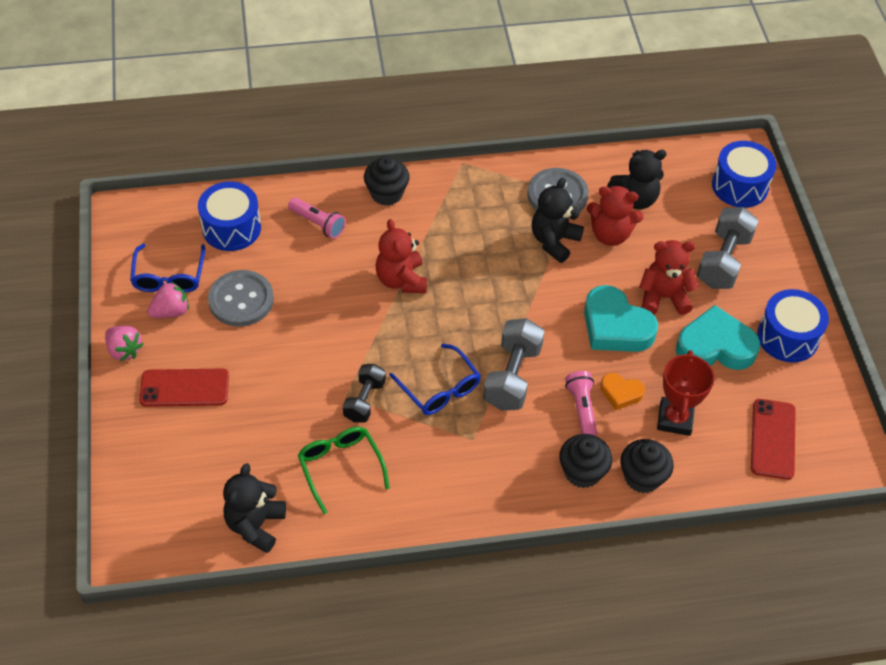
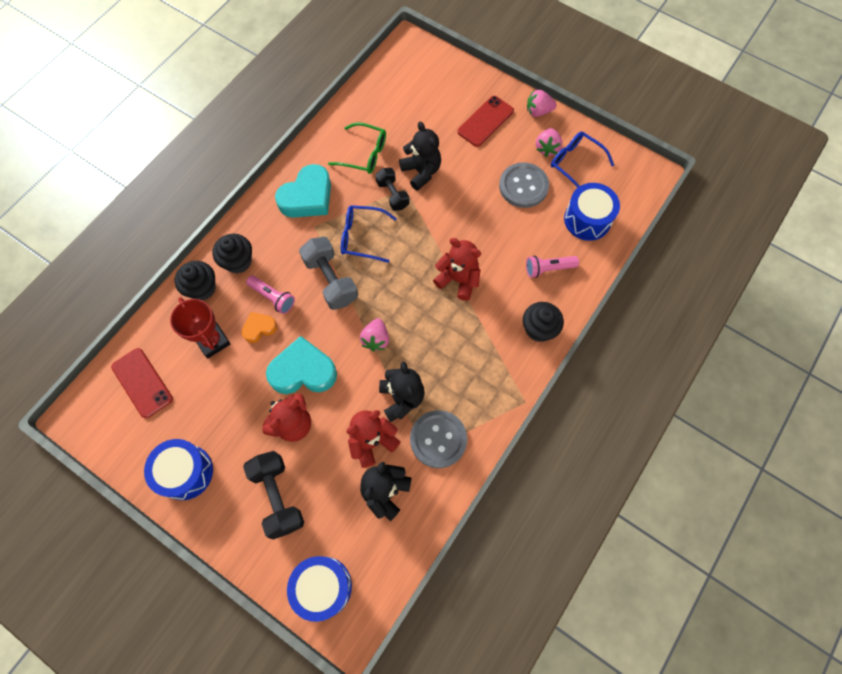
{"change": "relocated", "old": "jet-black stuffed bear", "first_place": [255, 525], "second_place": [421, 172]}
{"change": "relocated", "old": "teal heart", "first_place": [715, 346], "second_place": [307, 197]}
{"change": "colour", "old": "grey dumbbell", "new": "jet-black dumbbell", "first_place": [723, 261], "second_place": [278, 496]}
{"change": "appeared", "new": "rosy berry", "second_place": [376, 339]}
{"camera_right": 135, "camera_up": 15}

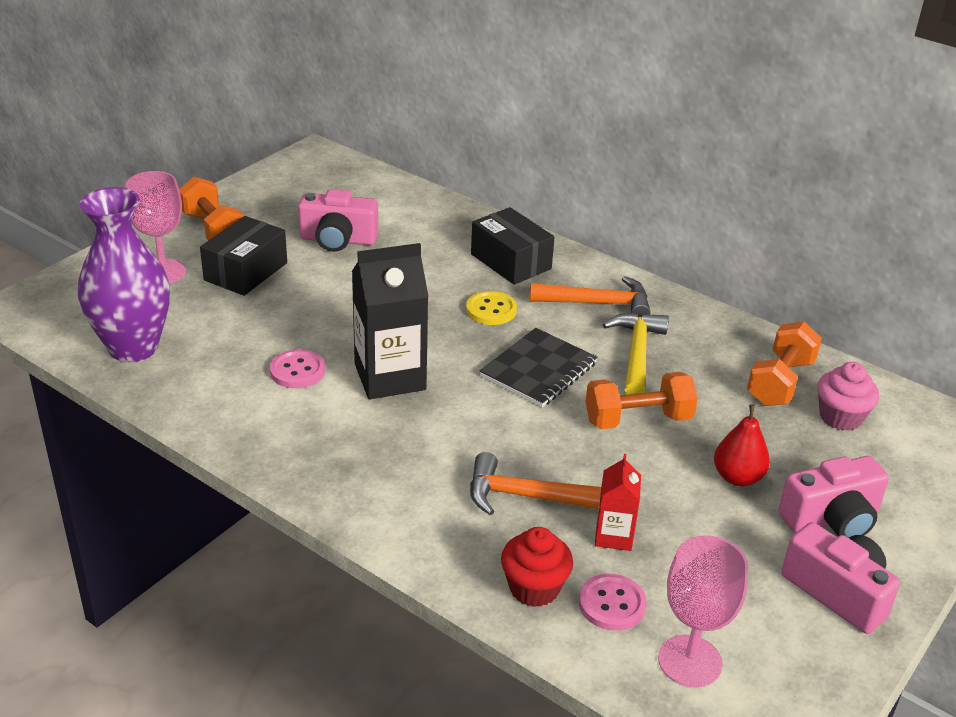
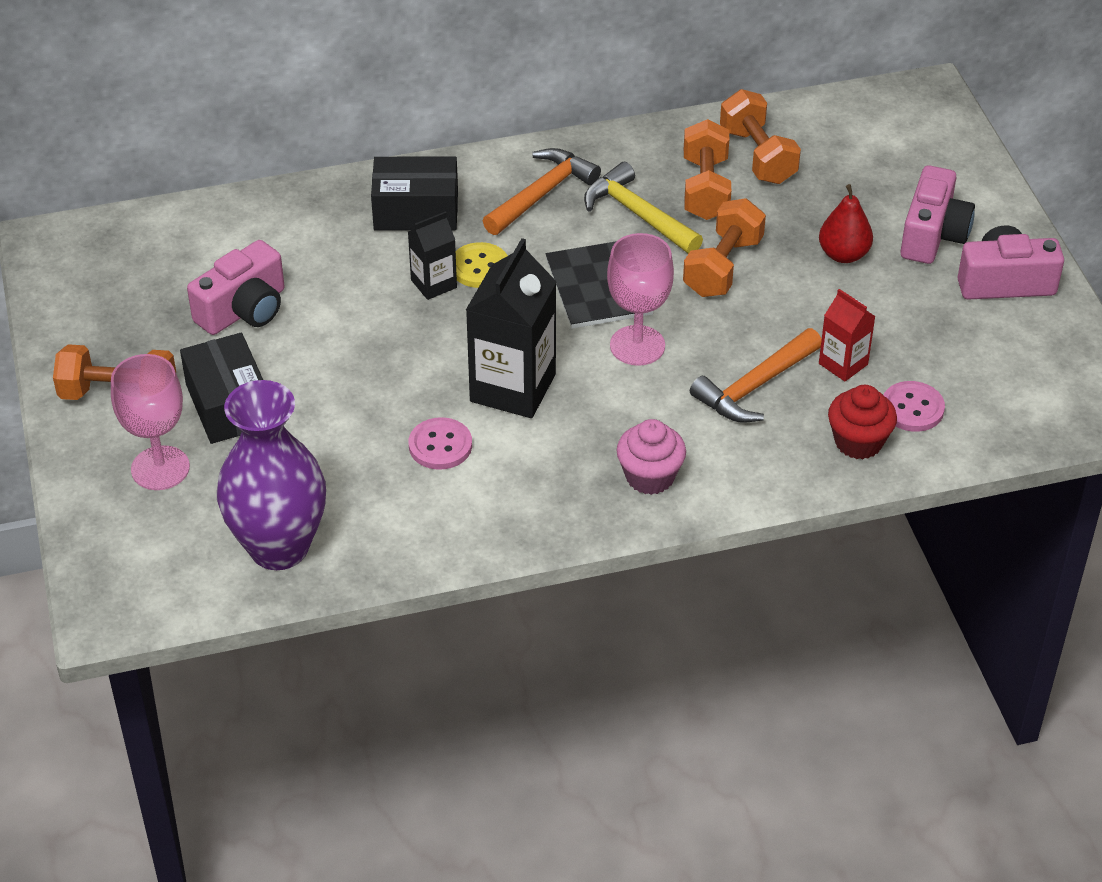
{"change": "relocated", "old": "rosy chalice", "first_place": [690, 661], "second_place": [637, 345]}
{"change": "relocated", "old": "rosy fairy cake", "first_place": [840, 417], "second_place": [650, 477]}
{"change": "appeared", "new": "jet-black milk carton", "second_place": [433, 284]}
{"change": "appeared", "new": "orange dumbbell", "second_place": [705, 189]}
{"camera_right": -50, "camera_up": 10}

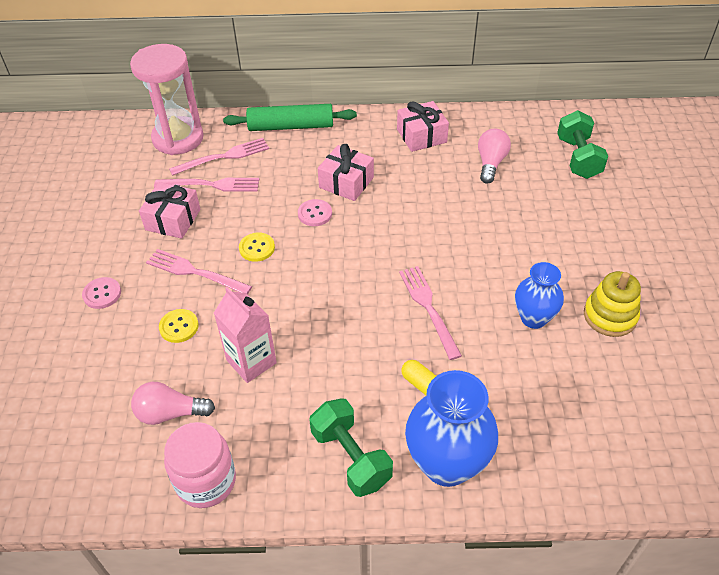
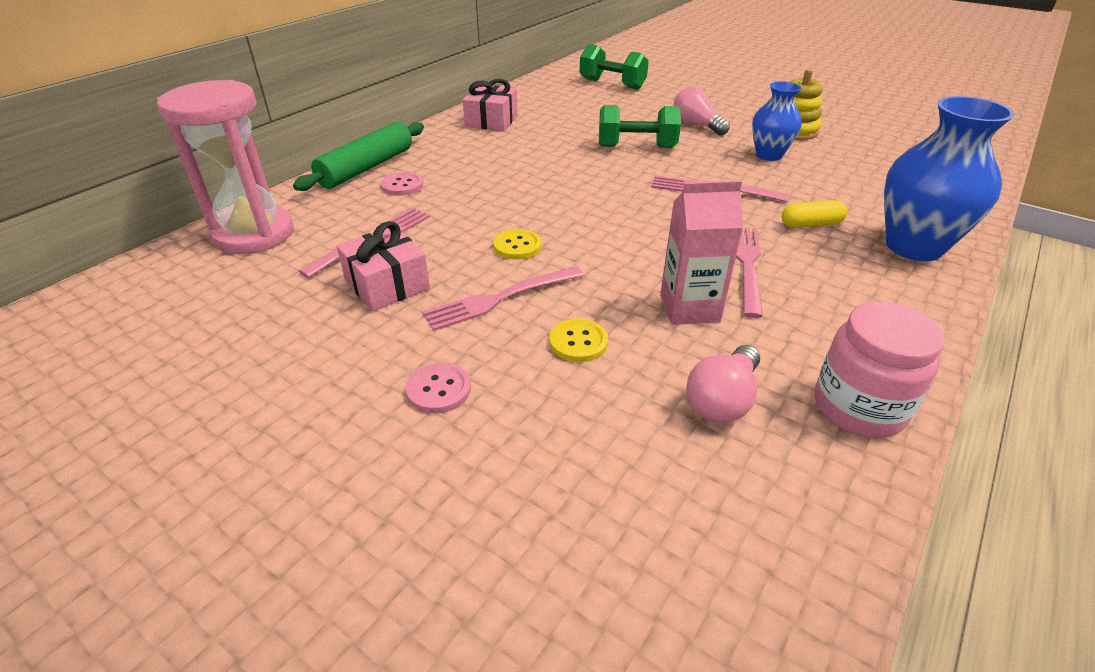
{"change": "relocated", "old": "rosy table fork", "first_place": [223, 157], "second_place": [747, 265]}
{"change": "relocated", "old": "rosy button", "first_place": [315, 214], "second_place": [402, 185]}
{"change": "relocated", "old": "leaf-green dumbbell", "first_place": [351, 458], "second_place": [636, 147]}
{"change": "missing", "old": "rosy present", "first_place": [346, 182]}
{"change": "relocated", "old": "rosy light bulb", "first_place": [491, 163], "second_place": [696, 125]}
{"camera_right": -55, "camera_up": -10}

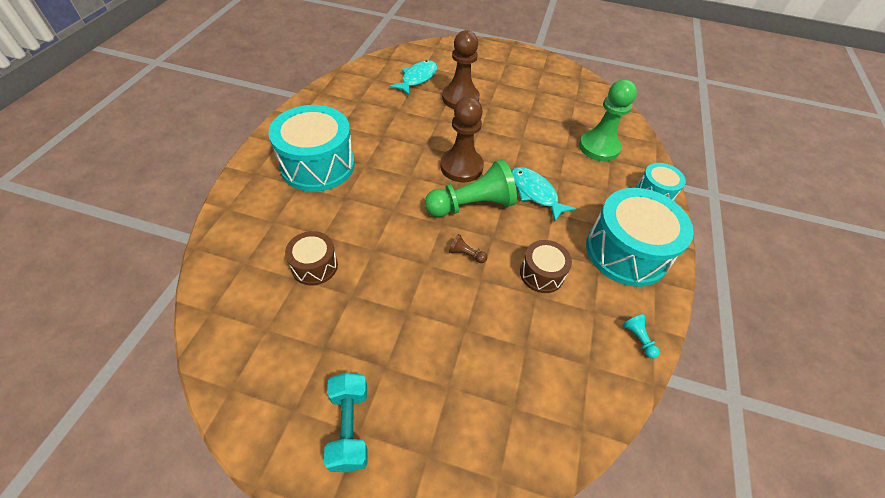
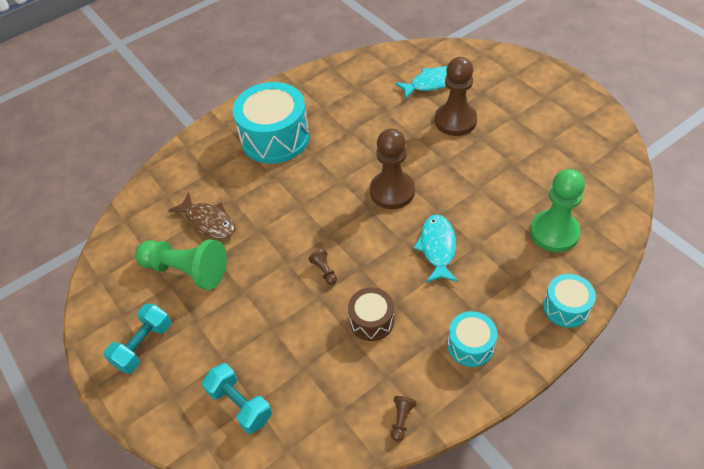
{"change": "exchanged", "old": "brown drum", "new": "brown fish figure", "first_place": [314, 266], "second_place": [208, 221]}
{"change": "relocated", "old": "leaf-green pawn", "first_place": [472, 205], "second_place": [186, 270]}
{"change": "size", "old": "teal drum", "first_place": [626, 252], "second_place": [470, 345], "factor": 0.52}
{"change": "colour", "old": "teal pawn", "new": "brown pawn", "first_place": [638, 338], "second_place": [401, 420]}
{"change": "appeared", "new": "teal dumbbell", "second_place": [240, 404]}
{"camera_right": 45, "camera_up": 0}

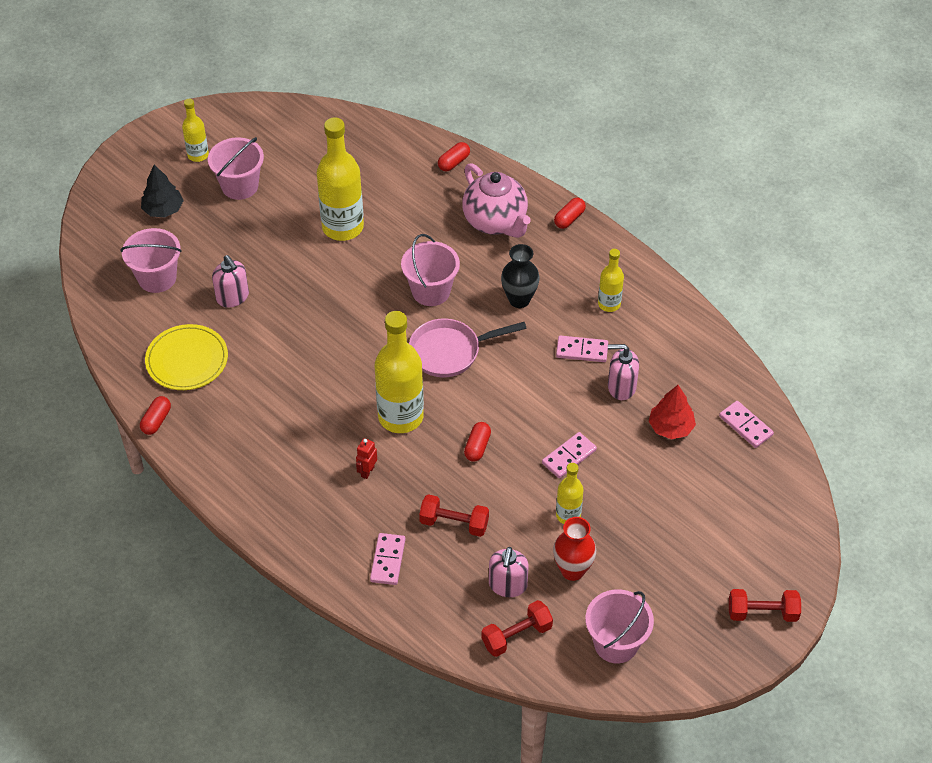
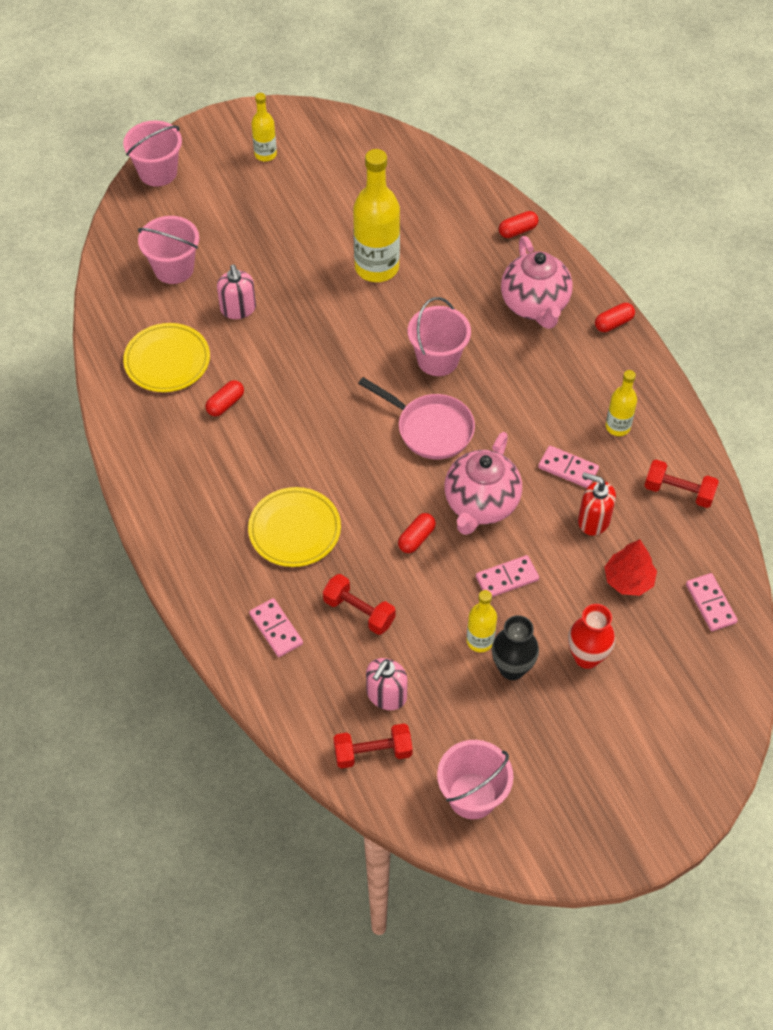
{"change": "relocated", "old": "crimson pill", "first_place": [156, 421], "second_place": [225, 404]}
{"change": "missing", "old": "jet-black fir tree", "first_place": [163, 210]}
{"change": "relocated", "old": "rosy pail", "first_place": [240, 186], "second_place": [158, 172]}
{"change": "exchanged", "old": "crimson toy robot", "new": "bright yellow plate", "first_place": [367, 471], "second_place": [294, 529]}
{"change": "spun", "old": "rosy domino", "first_place": [387, 560], "second_place": [276, 629], "degrees": -60}
{"change": "missing", "old": "bright yellow drink bottle", "first_place": [400, 417]}
{"change": "spun", "old": "rosy frying pan", "first_place": [450, 351], "second_place": [430, 429], "degrees": -150}
{"change": "relocated", "old": "jet-black flower vase", "first_place": [519, 300], "second_place": [512, 668]}
{"change": "relocated", "old": "crimson flower vase", "first_place": [572, 570], "second_place": [586, 657]}
{"change": "colour", "old": "rosy soap pump", "new": "crimson soap pump", "first_place": [621, 387], "second_place": [593, 520]}
{"change": "relocated", "old": "crimson dumbbell", "first_place": [762, 613], "second_place": [678, 492]}
{"change": "appeared", "new": "rosy teapot", "second_place": [480, 505]}
{"camera_right": 20, "camera_up": 5}

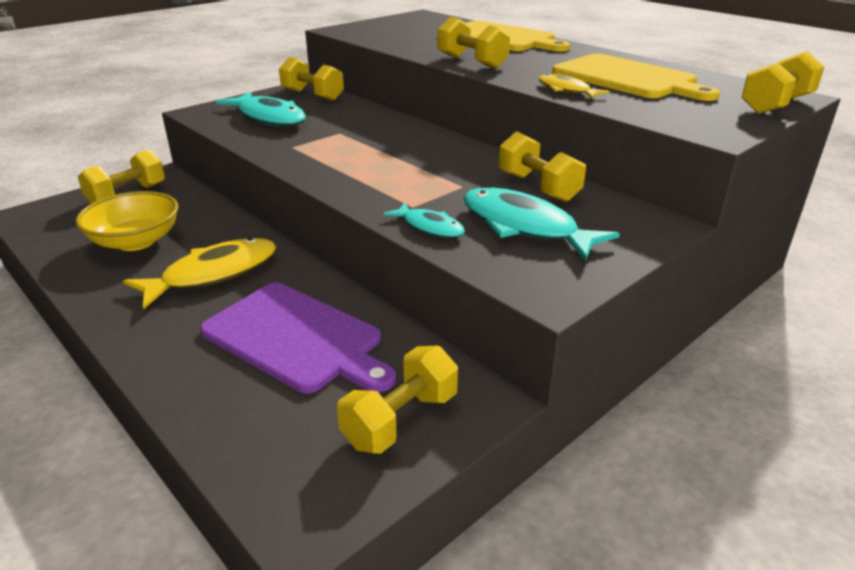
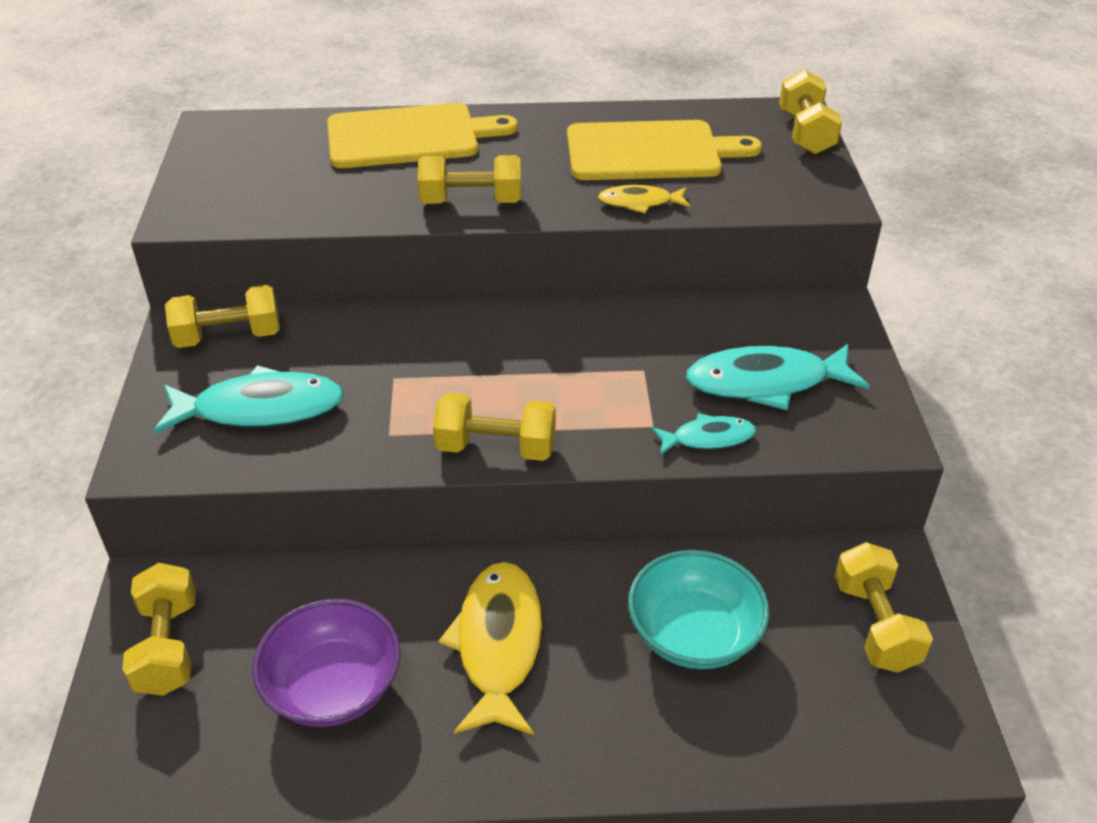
{"change": "colour", "old": "bright yellow serving bowl", "new": "royal purple serving bowl", "first_place": [136, 241], "second_place": [333, 687]}
{"change": "exchanged", "old": "royal purple chopping board", "new": "teal serving bowl", "first_place": [296, 338], "second_place": [694, 634]}
{"change": "relocated", "old": "bright yellow dumbbell", "first_place": [538, 187], "second_place": [496, 448]}
{"camera_right": -50, "camera_up": 10}

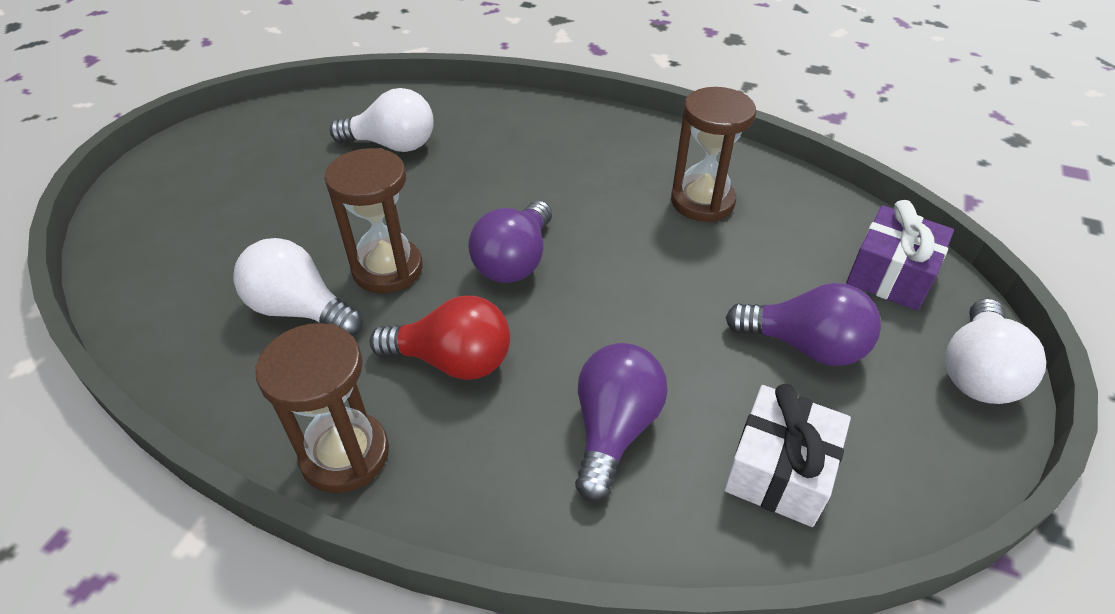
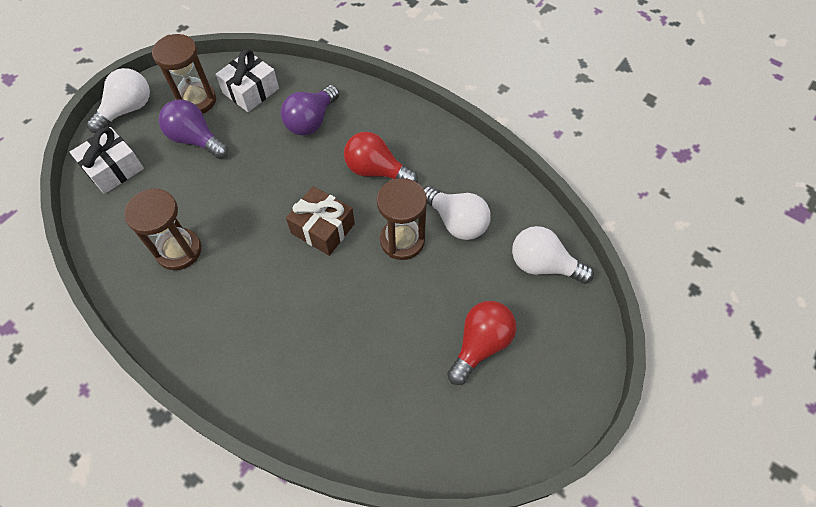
{"change": "relocated", "old": "brown sand timer", "first_place": [345, 455], "second_place": [196, 100]}
{"change": "relocated", "old": "snow-white light bulb", "first_place": [393, 145], "second_place": [543, 265]}
{"change": "exchanged", "old": "royal purple light bulb", "new": "brown present", "first_place": [515, 261], "second_place": [323, 228]}
{"change": "colour", "old": "royal purple present", "new": "snow-white present", "first_place": [891, 274], "second_place": [113, 169]}
{"change": "appeared", "new": "crimson light bulb", "second_place": [480, 344]}
{"camera_right": -165, "camera_up": 15}

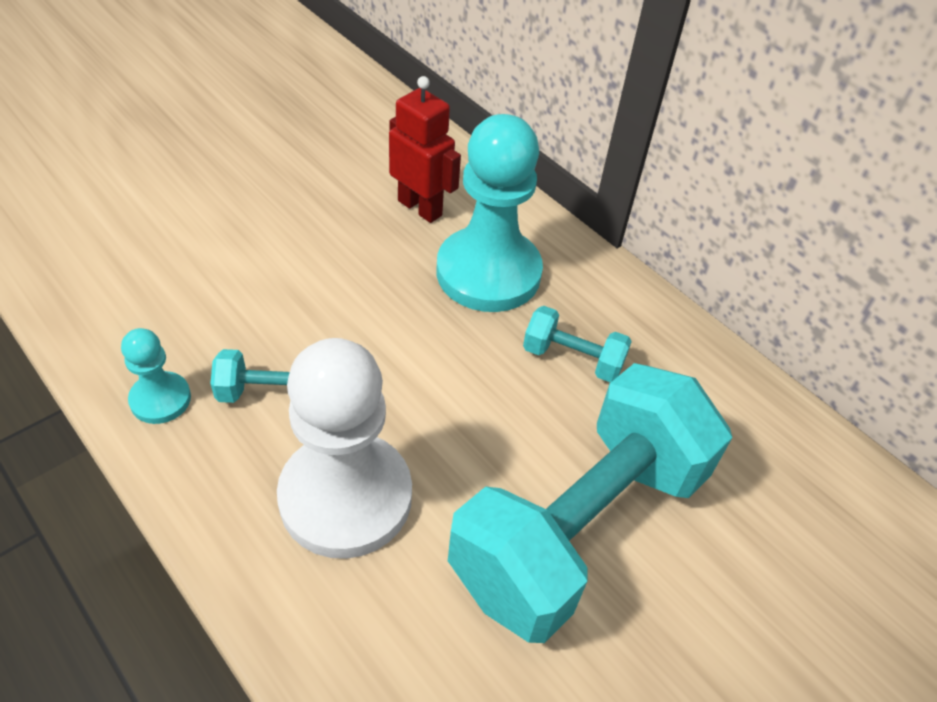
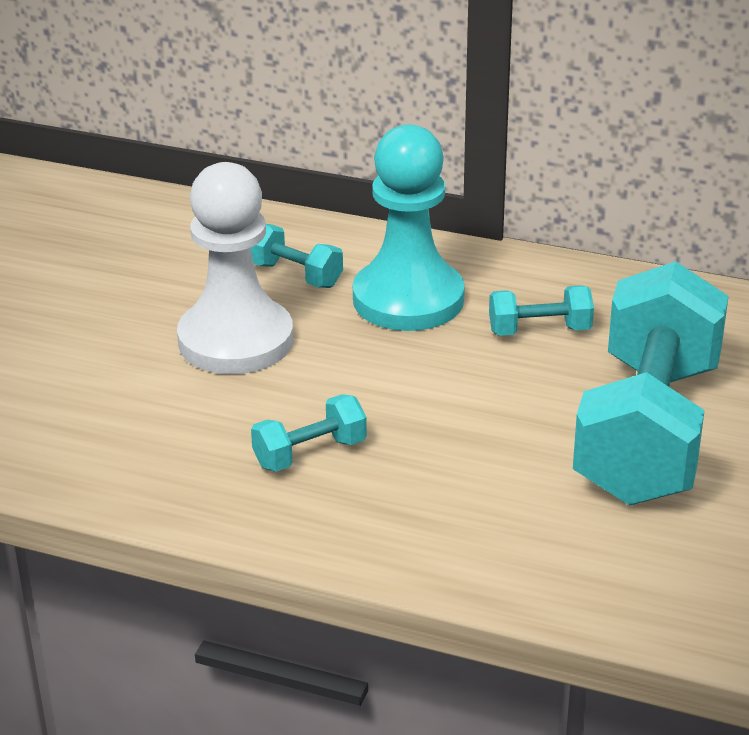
{"change": "missing", "old": "teal pawn", "first_place": [160, 399]}
{"change": "relocated", "old": "snow-white pawn", "first_place": [346, 497], "second_place": [236, 340]}
{"change": "exchanged", "old": "crimson toy robot", "new": "teal dumbbell", "first_place": [420, 208], "second_place": [295, 275]}
{"camera_right": -25, "camera_up": -15}

